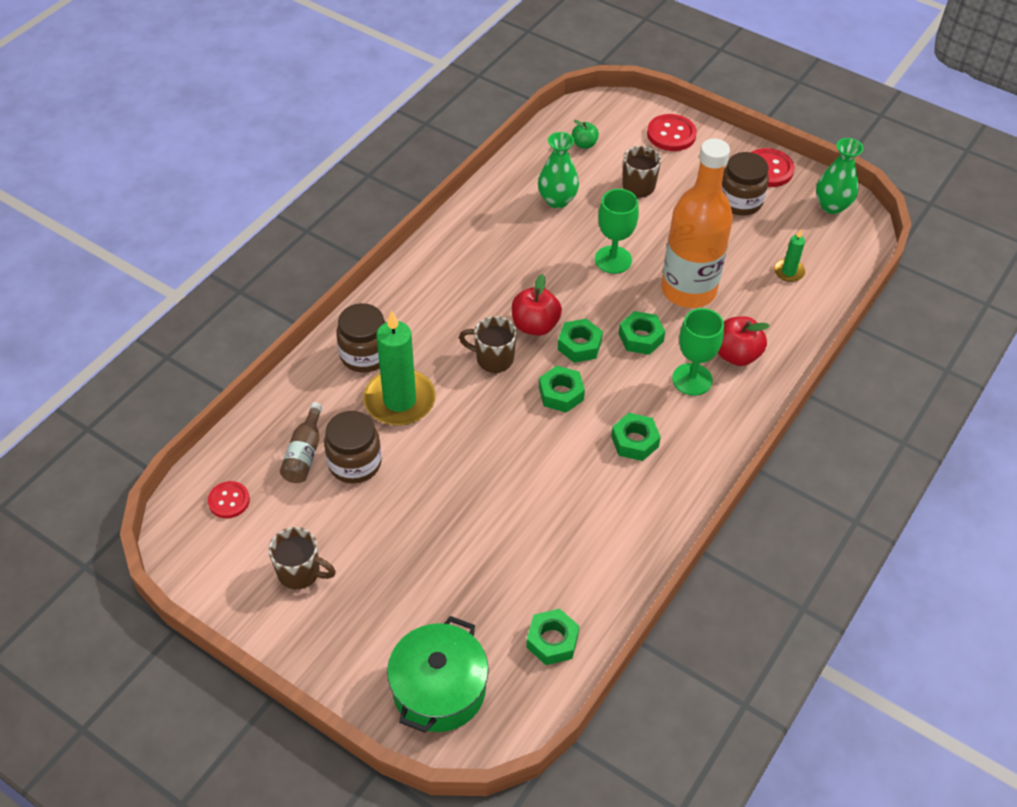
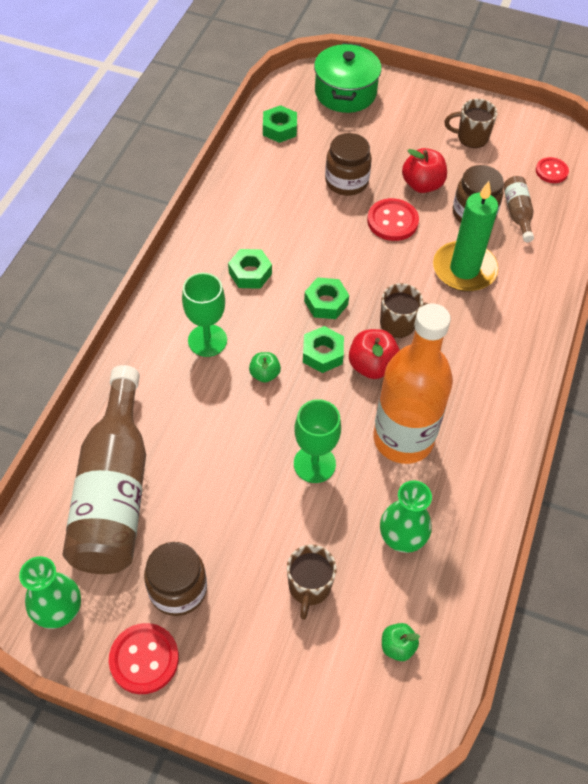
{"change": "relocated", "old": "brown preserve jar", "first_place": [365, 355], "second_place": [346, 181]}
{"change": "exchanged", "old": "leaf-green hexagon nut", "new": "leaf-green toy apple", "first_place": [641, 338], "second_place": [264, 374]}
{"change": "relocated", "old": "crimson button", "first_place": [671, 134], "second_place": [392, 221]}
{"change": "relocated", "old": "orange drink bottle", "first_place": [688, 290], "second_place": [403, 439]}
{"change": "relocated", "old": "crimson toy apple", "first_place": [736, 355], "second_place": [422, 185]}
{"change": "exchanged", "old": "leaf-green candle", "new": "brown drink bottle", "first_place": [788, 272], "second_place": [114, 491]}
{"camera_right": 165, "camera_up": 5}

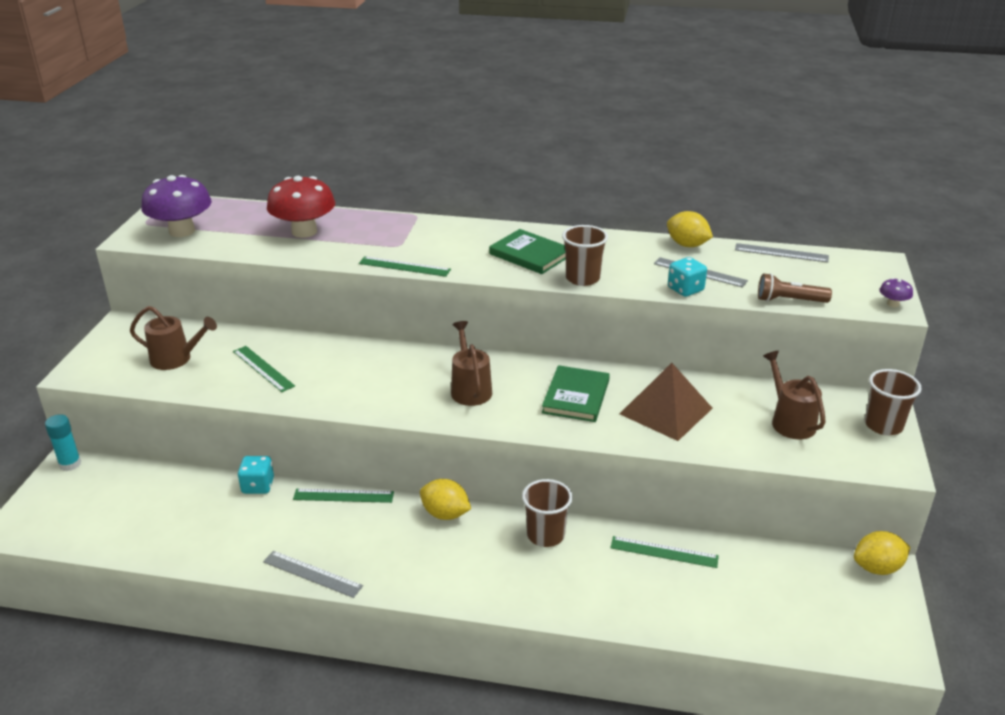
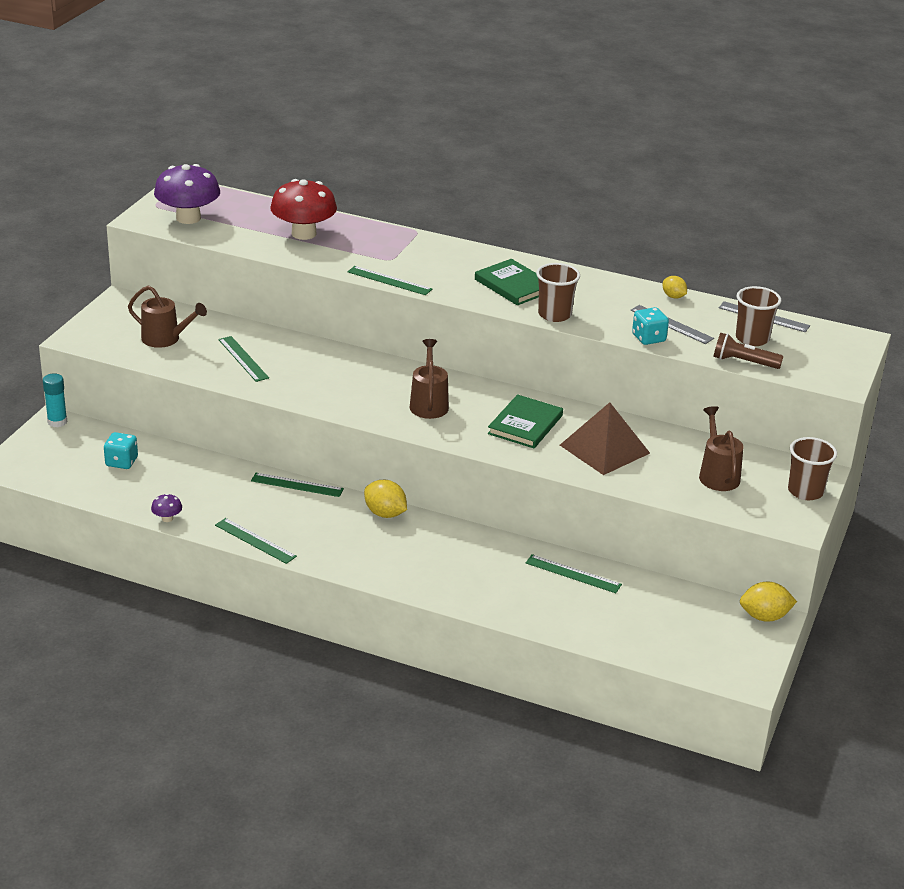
{"change": "relocated", "old": "teal dice", "first_place": [258, 486], "second_place": [121, 462]}
{"change": "colour", "old": "grey ruler", "new": "leaf-green ruler", "first_place": [312, 574], "second_place": [255, 541]}
{"change": "relocated", "old": "brown tumbler", "first_place": [545, 535], "second_place": [752, 339]}
{"change": "size", "old": "bright yellow toy lemon", "first_place": [687, 245], "second_place": [673, 296], "factor": 0.62}
{"change": "relocated", "old": "royal purple fungus", "first_place": [893, 304], "second_place": [167, 518]}
{"camera_right": 10, "camera_up": 0}

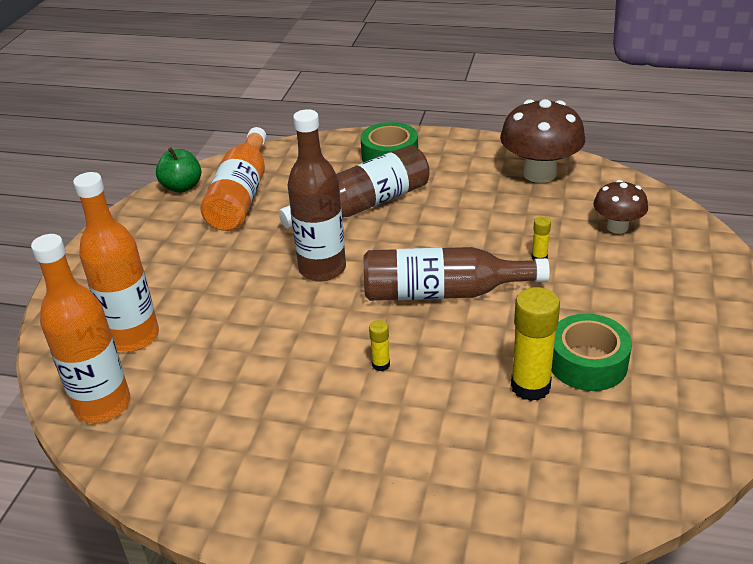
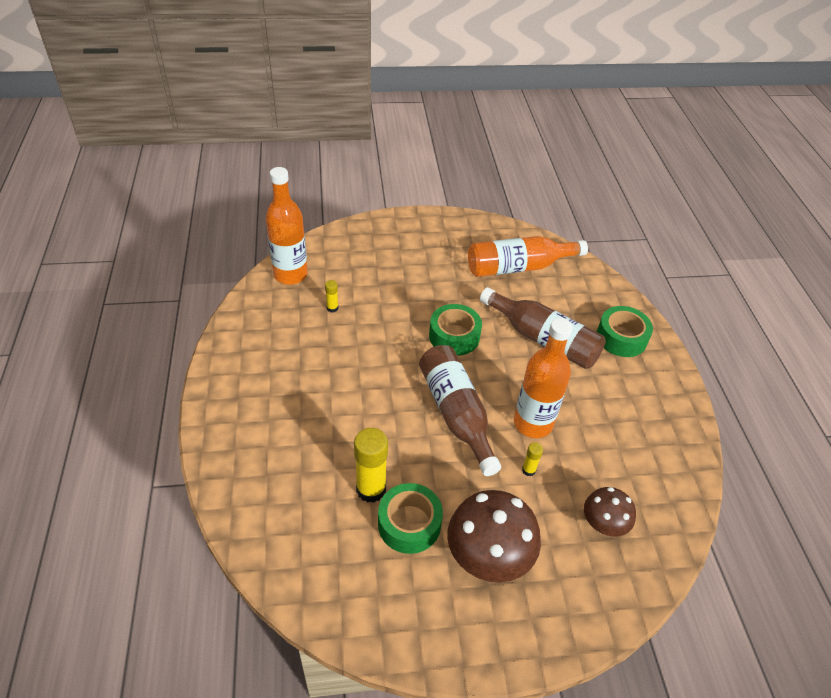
{"change": "relocated", "old": "orange drink bottle", "first_place": [133, 337], "second_place": [533, 423]}
{"change": "missing", "old": "leaf-green toy apple", "first_place": [182, 187]}
{"change": "exchanged", "old": "brown drink bottle", "new": "leaf-green sticky tape", "first_place": [322, 269], "second_place": [454, 336]}
{"change": "relocated", "old": "bright yellow stick of glue", "first_place": [381, 365], "second_place": [332, 308]}
{"change": "relocated", "old": "brown fungus", "first_place": [539, 174], "second_place": [488, 557]}
{"camera_right": 65, "camera_up": 10}

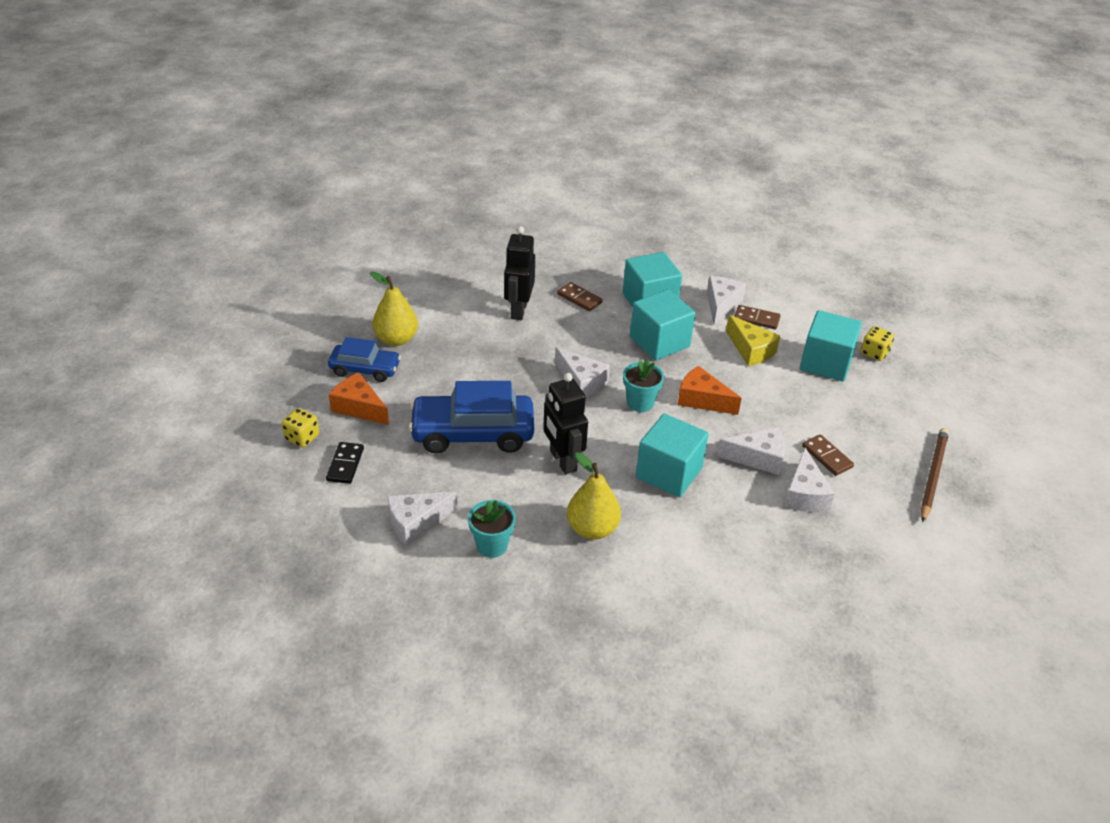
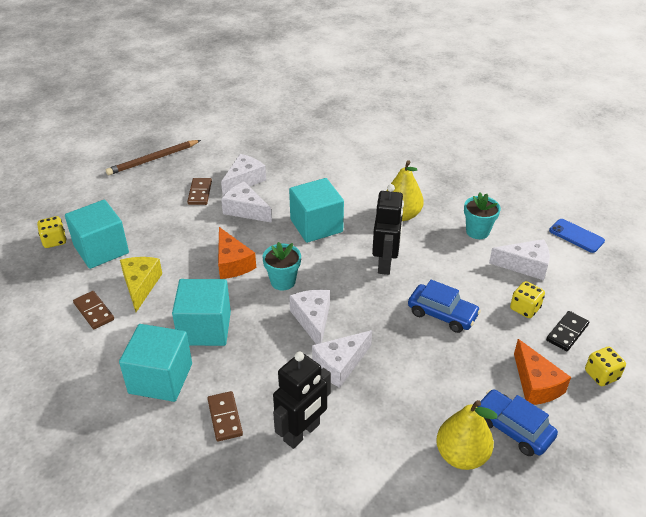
{"change": "size", "old": "royal blue toy car", "first_place": [472, 433], "second_place": [442, 314], "factor": 0.6}
{"change": "relocated", "old": "snow-white piece of cheese", "first_place": [721, 305], "second_place": [340, 365]}
{"change": "appeared", "new": "bright yellow dice", "second_place": [525, 308]}
{"change": "appeared", "new": "royal blue smartphone", "second_place": [576, 236]}
{"camera_right": -145, "camera_up": 0}

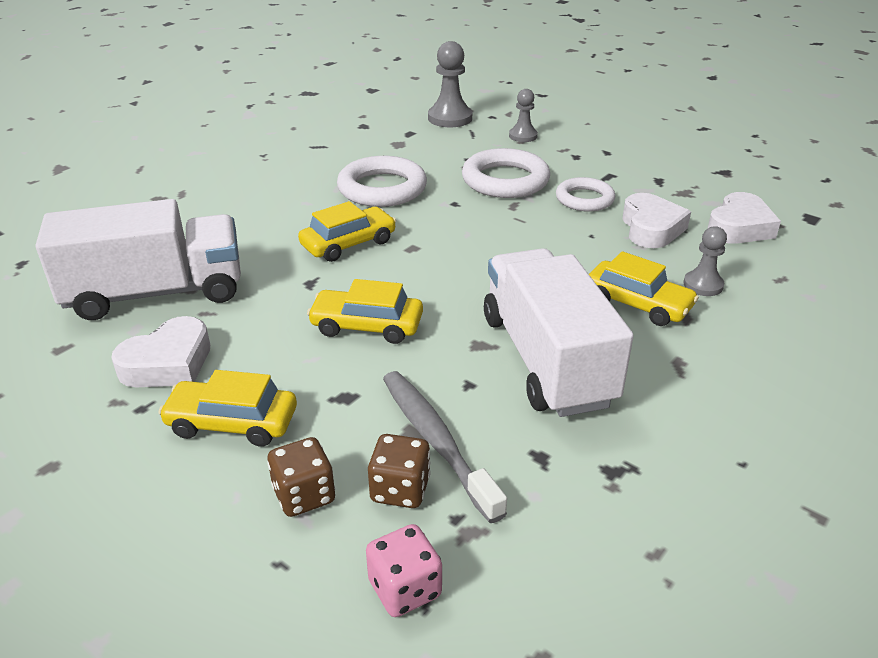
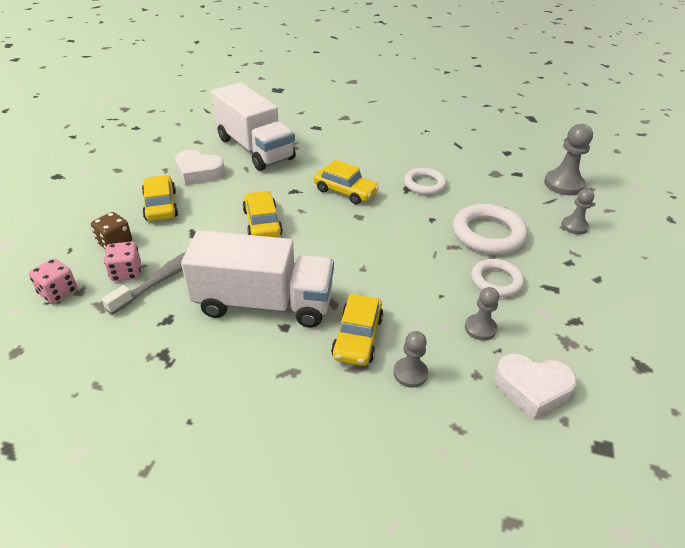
{"change": "size", "old": "snow-white torus", "first_place": [382, 188], "second_place": [424, 184], "factor": 0.64}
{"change": "colour", "old": "brown dice", "new": "rosy dice", "first_place": [400, 489], "second_place": [126, 272]}
{"change": "spun", "old": "snow-white truck", "first_place": [546, 360], "second_place": [263, 303], "degrees": 45}
{"change": "exchanged", "old": "snow-white heart", "new": "grey pawn", "first_place": [651, 228], "second_place": [480, 328]}
{"camera_right": 65, "camera_up": 5}

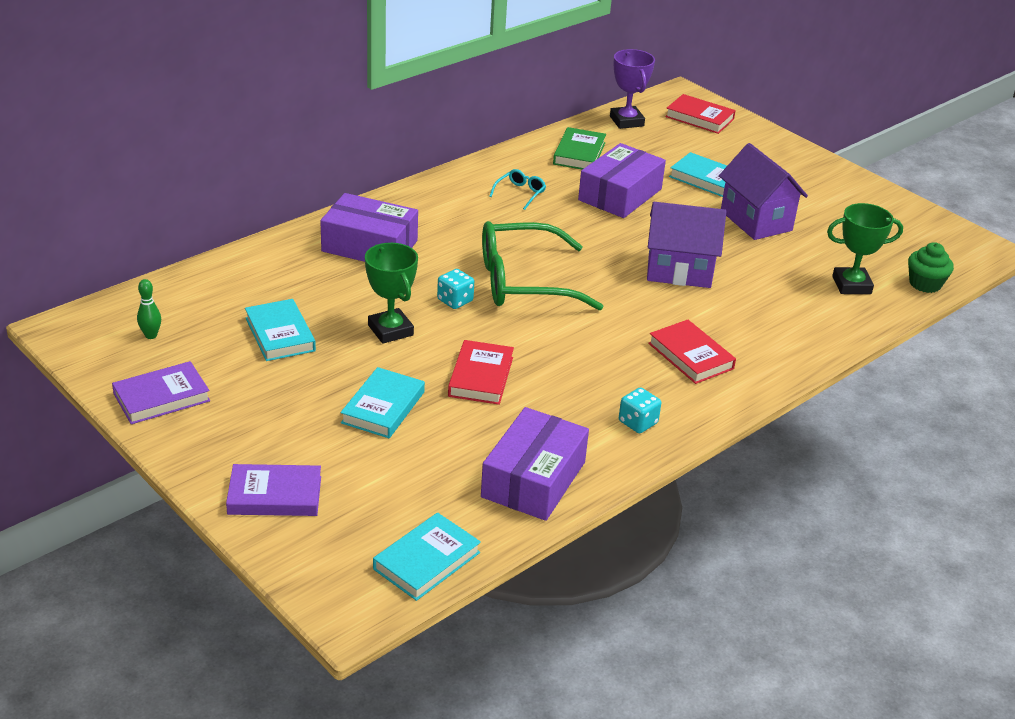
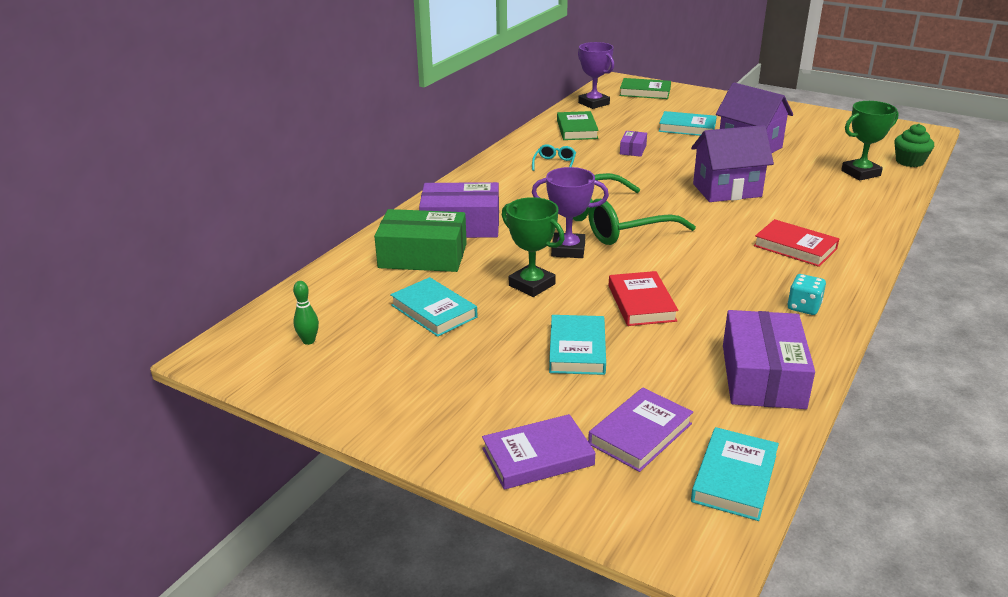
{"change": "relocated", "old": "royal purple hardcover", "first_place": [161, 397], "second_place": [640, 434]}
{"change": "exchanged", "old": "teal dice", "new": "royal purple prize cup", "first_place": [455, 301], "second_place": [568, 250]}
{"change": "size", "old": "royal purple package", "first_place": [620, 194], "second_place": [633, 149], "factor": 0.47}
{"change": "colour", "old": "crimson hardcover", "new": "leaf-green hardcover", "first_place": [699, 118], "second_place": [645, 92]}
{"change": "appeared", "new": "leaf-green package", "second_place": [423, 256]}
{"camera_right": -15, "camera_up": -5}

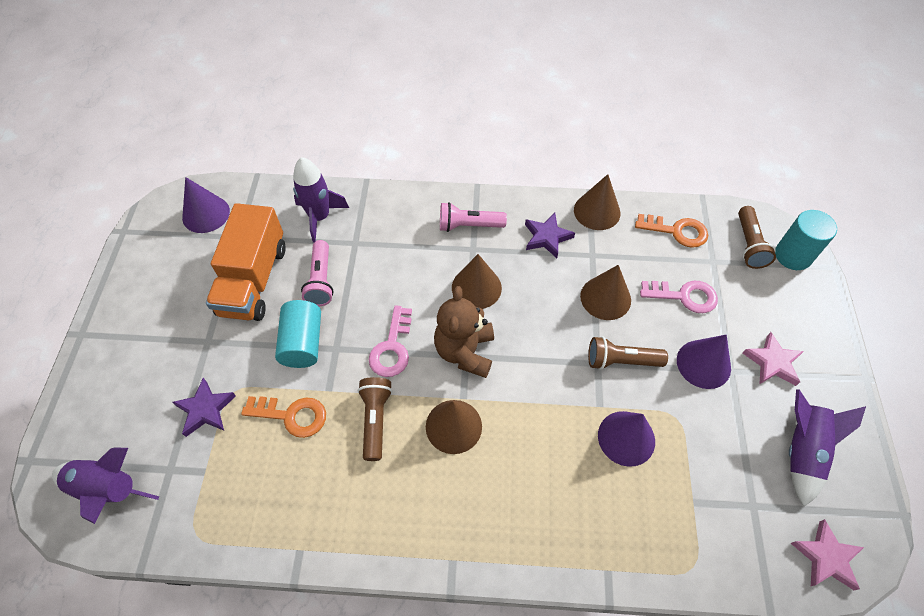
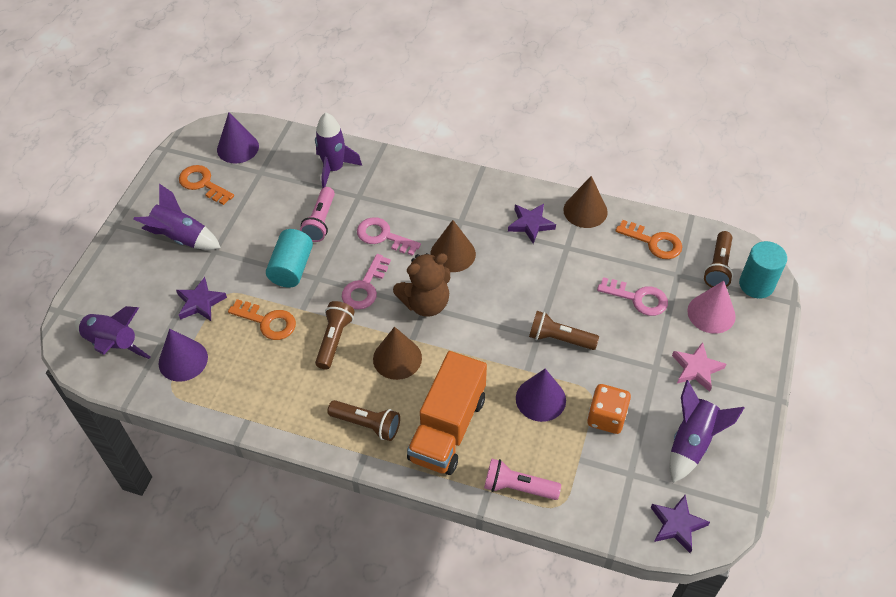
{"change": "relocated", "old": "orange truck", "first_place": [254, 280], "second_place": [447, 428]}
{"change": "spun", "old": "brown stuffed bear", "first_place": [465, 351], "second_place": [425, 303], "degrees": -135}
{"change": "relocated", "old": "rosy pocket torch", "first_place": [469, 225], "second_place": [518, 487]}
{"change": "missing", "old": "brown cone", "first_place": [605, 298]}
{"change": "relocated", "old": "royal purple cone", "first_place": [703, 364], "second_place": [183, 360]}
{"change": "colour", "old": "rosy five-pointed star", "new": "royal purple five-pointed star", "first_place": [826, 557], "second_place": [677, 525]}
{"change": "appeared", "new": "royal purple spaceship", "second_place": [181, 238]}
{"change": "appeared", "new": "orange key", "second_place": [203, 184]}
{"change": "appeared", "new": "brown pocket torch", "second_place": [367, 424]}
{"change": "appeared", "new": "rosy key", "second_place": [383, 236]}
{"change": "appeared", "new": "orange dice", "second_place": [606, 417]}
{"change": "appeared", "new": "rosy cone", "second_place": [711, 313]}
{"camera_right": 15, "camera_up": -5}

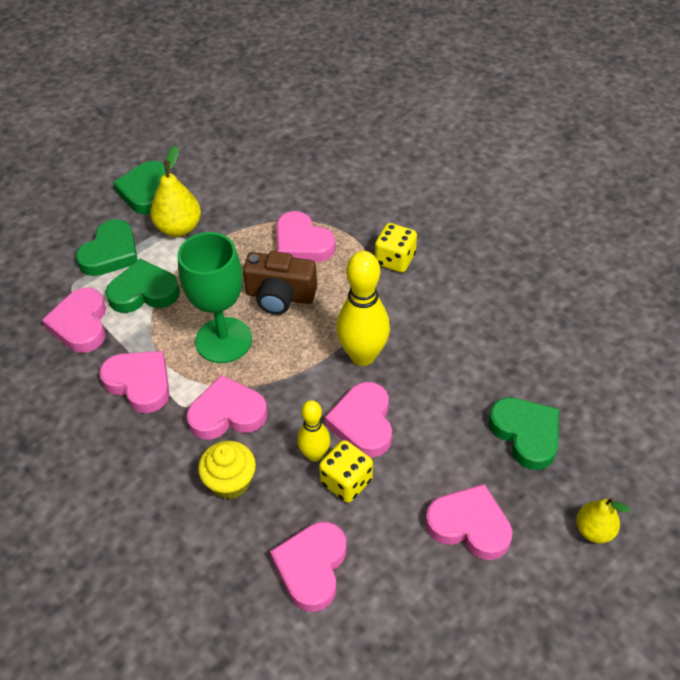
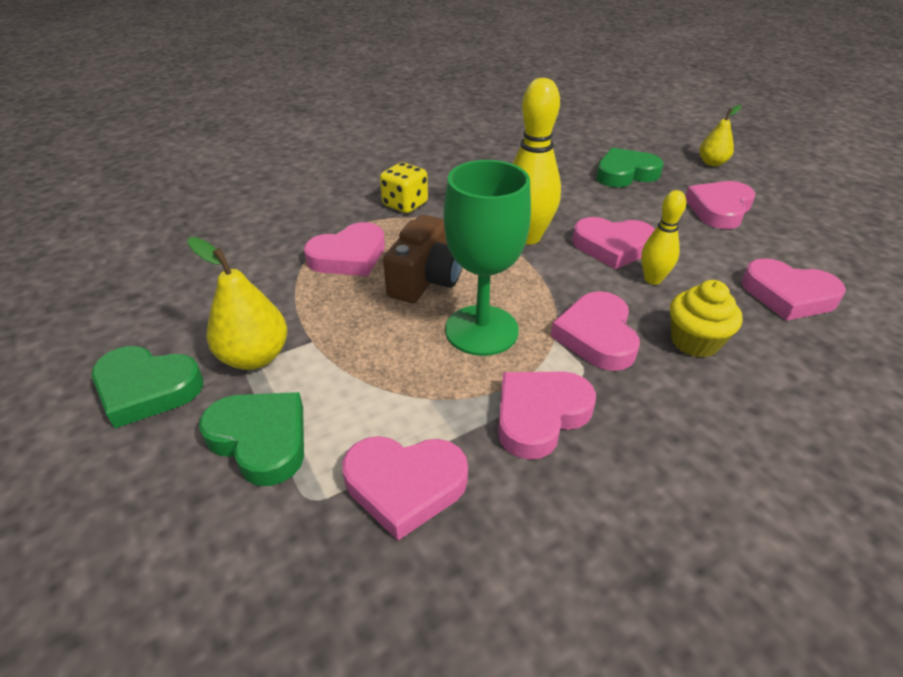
{"change": "missing", "old": "leaf-green heart", "first_place": [144, 292]}
{"change": "missing", "old": "bright yellow dice", "first_place": [346, 481]}
{"camera_right": -80, "camera_up": -10}

